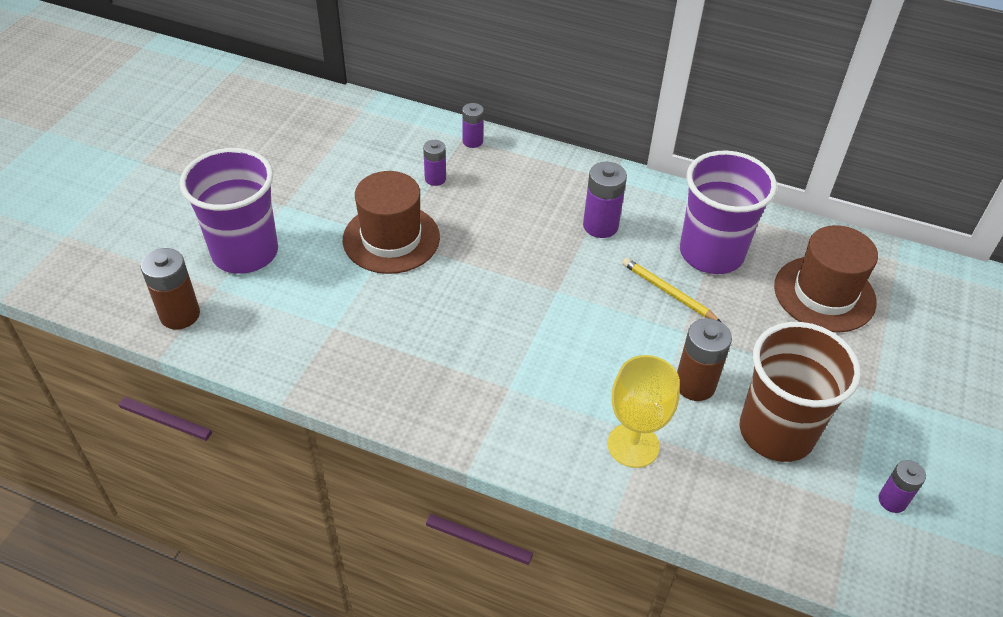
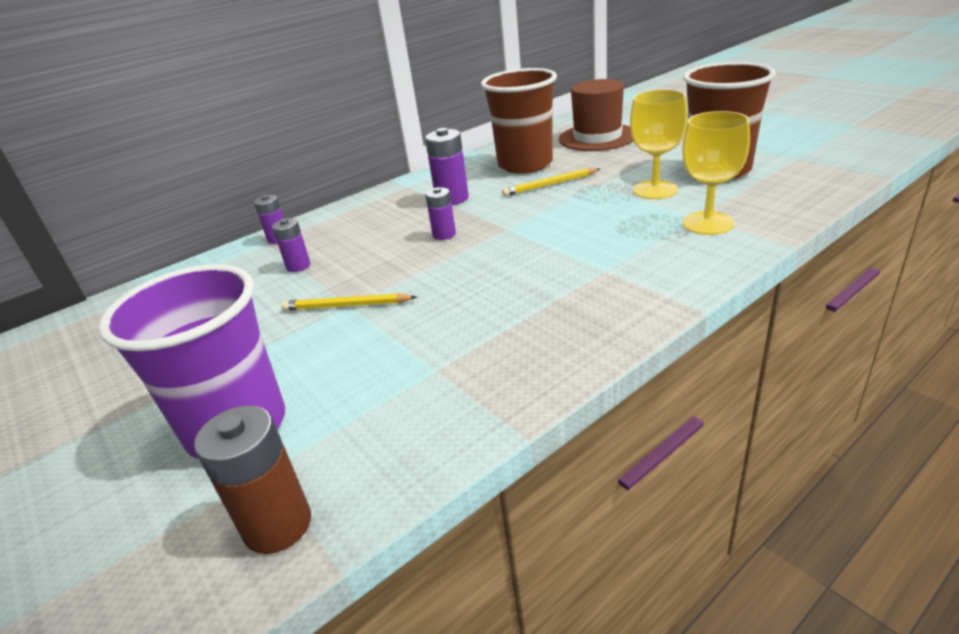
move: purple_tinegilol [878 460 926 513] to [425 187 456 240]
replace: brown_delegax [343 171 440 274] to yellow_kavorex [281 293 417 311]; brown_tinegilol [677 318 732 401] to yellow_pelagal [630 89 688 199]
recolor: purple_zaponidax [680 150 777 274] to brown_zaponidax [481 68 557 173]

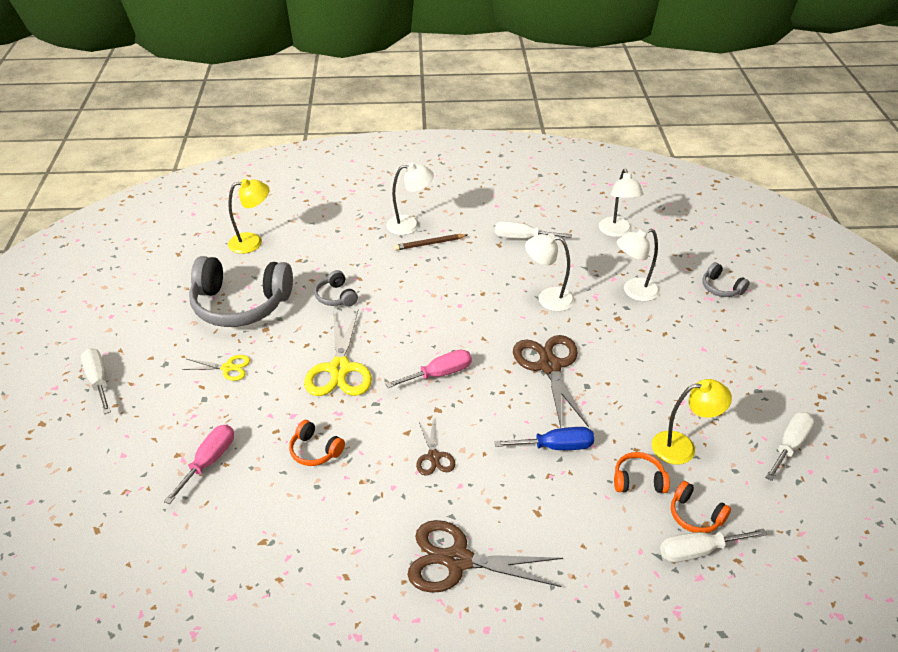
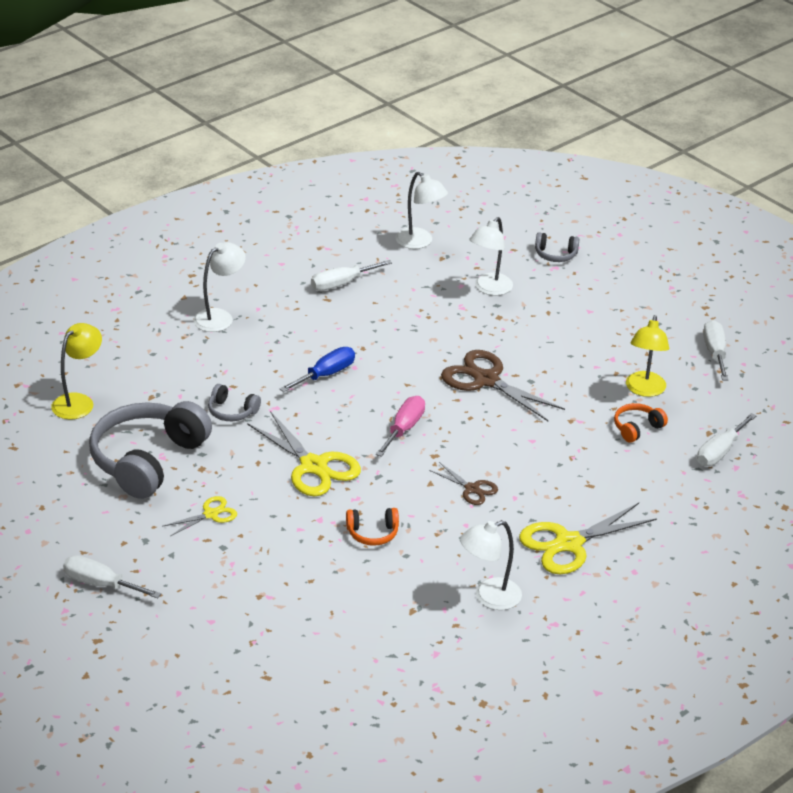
delete: brown_kavorex [394 234 467 250]; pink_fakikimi [164 424 234 504]; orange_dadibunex [671 481 731 533]
move: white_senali [525 233 575 311] to [460 520 522 610]; blue_fakikimi [494 427 594 450] to [280 347 355 392]
recolor: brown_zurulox [407 520 563 593] to yellow_zurulox [519 503 657 574]
rotate: grey_dadibunex [189 256 293 327] = [89 401 212 499] 150 degrees clockwise; yellow_senali [652 379 732 464] = [626 315 669 397] 150 degrees clockwise

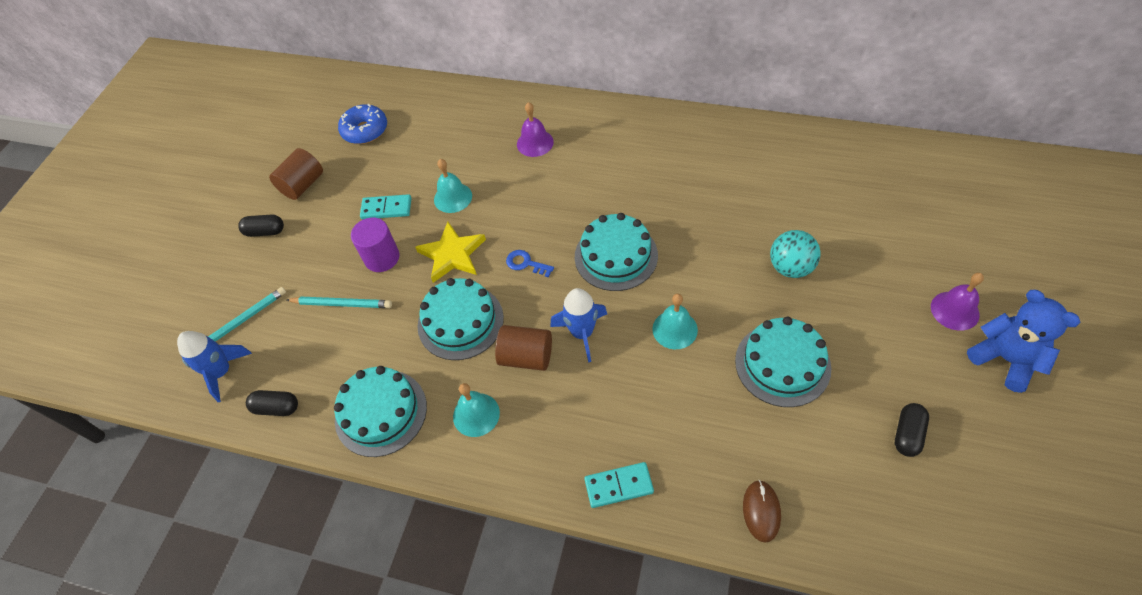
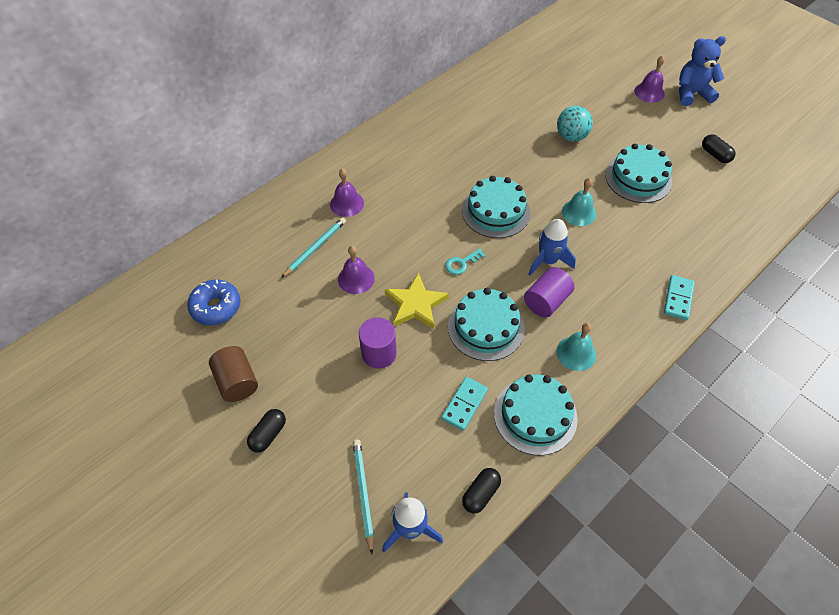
delete: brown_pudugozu [743 480 781 543]
move: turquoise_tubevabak [360 194 411 219] to [441 377 488 431]; turquoise_kavorex [287 296 392 308] to [281 217 346 278]
recolor: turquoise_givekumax [434 159 472 213] to purple_givekumax [338 246 375 294]; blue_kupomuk [506 250 554 277] to turquoise_kupomuk [445 248 486 275]; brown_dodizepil [495 325 552 371] to purple_dodizepil [524 267 575 318]

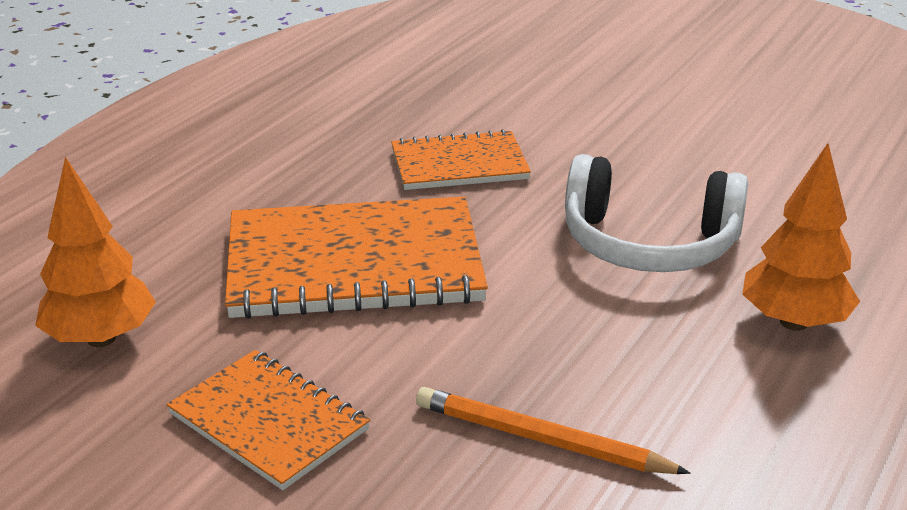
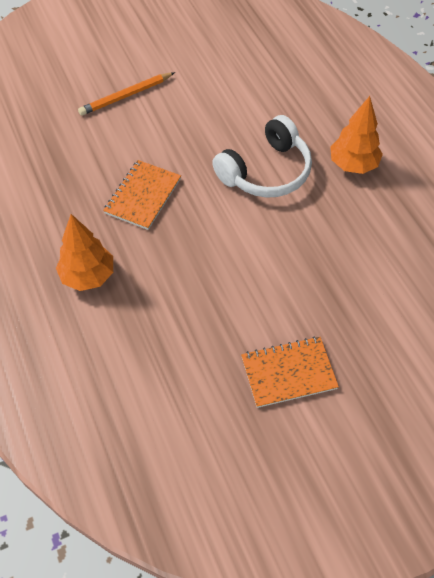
delete: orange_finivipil [225 197 488 319]
move: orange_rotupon [35 157 156 347] to [56 214 113 291]; orange_kavorex [416 387 690 474] to [78 72 175 116]

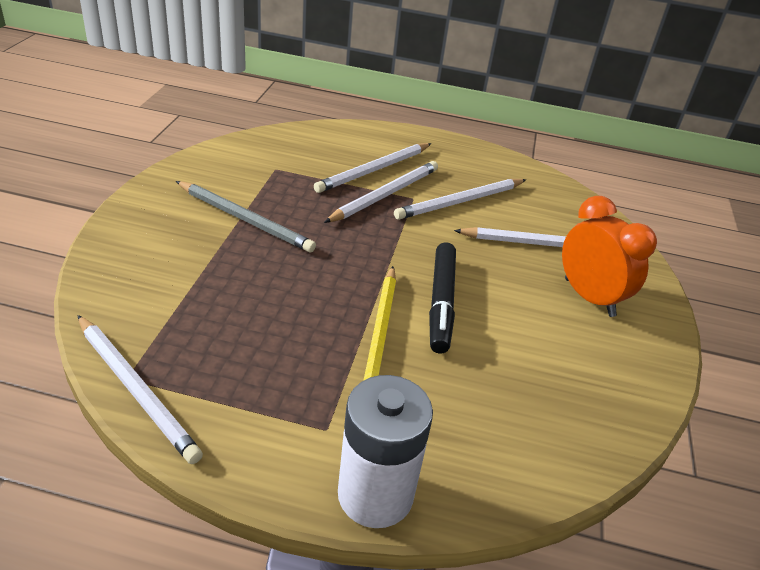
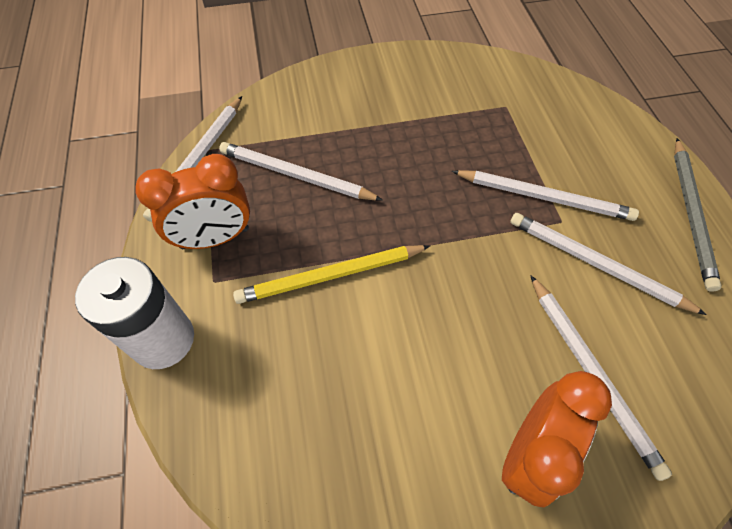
delete: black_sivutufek [429 242 456 354]
insert: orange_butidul [135 154 250 249]
move: white_kavorex [314 143 431 193] to [219 142 382 201]; grey_kavorex [176 181 316 253] to [674 138 722 292]

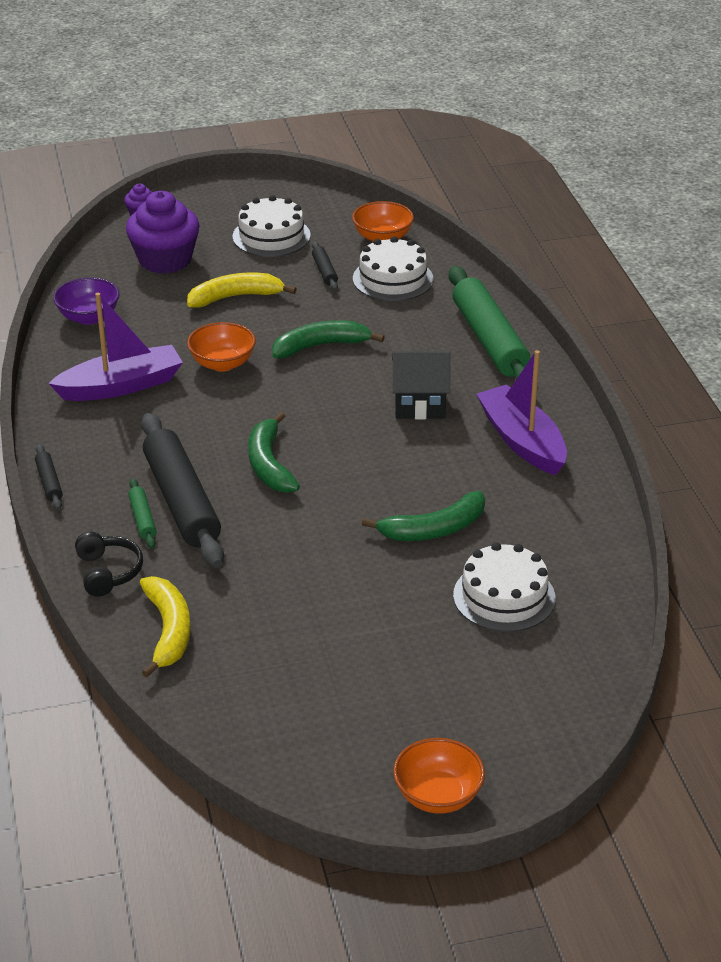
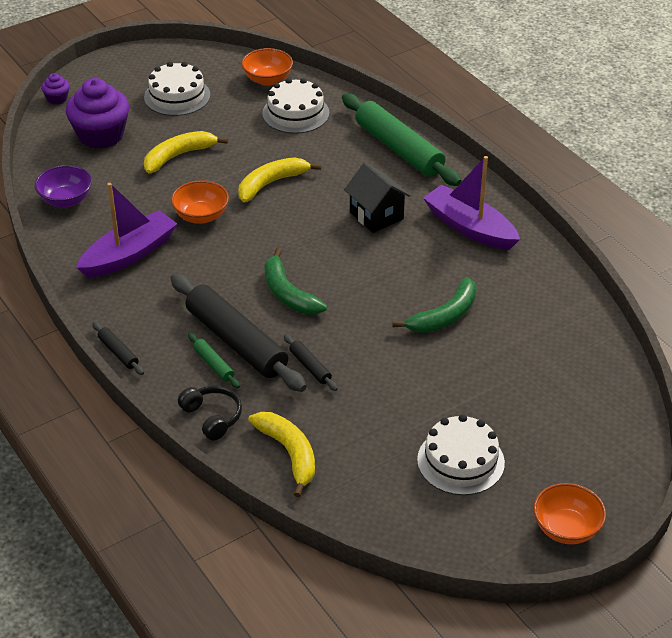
move: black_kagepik [312 241 338 291] to [284 334 338 391]; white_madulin [453 542 556 632] to [417 414 505 495]
recolor: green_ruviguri [272 320 385 358] to yellow_ruviguri [238 157 321 202]
rotate: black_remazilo [392 351 450 419] = [344 162 411 233] 75 degrees clockwise

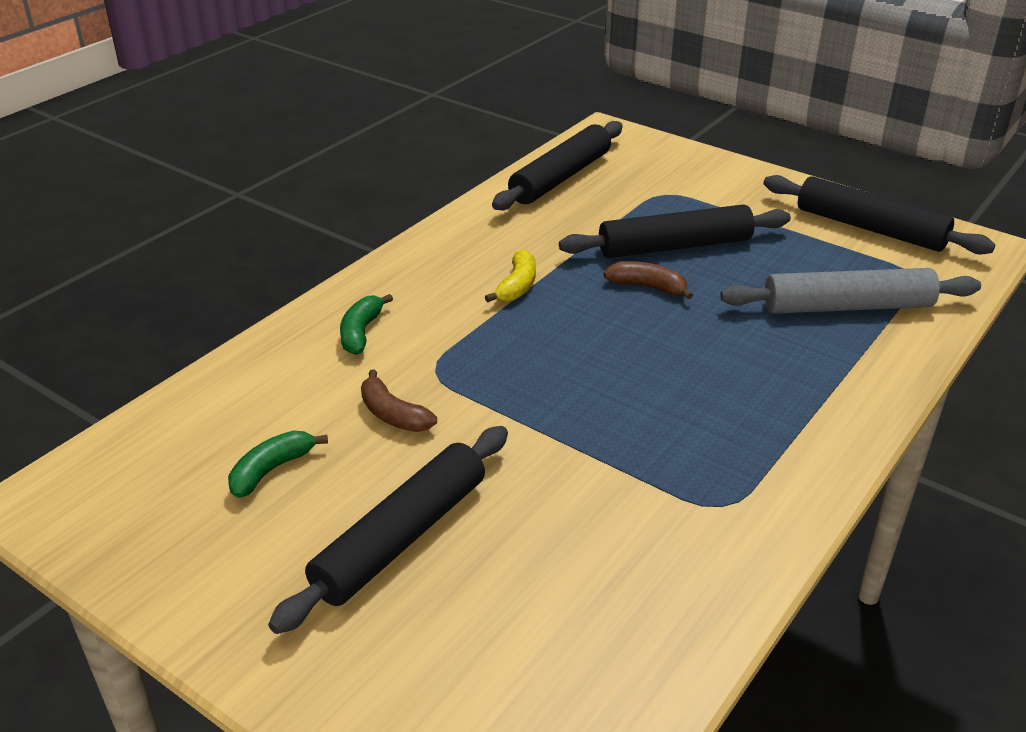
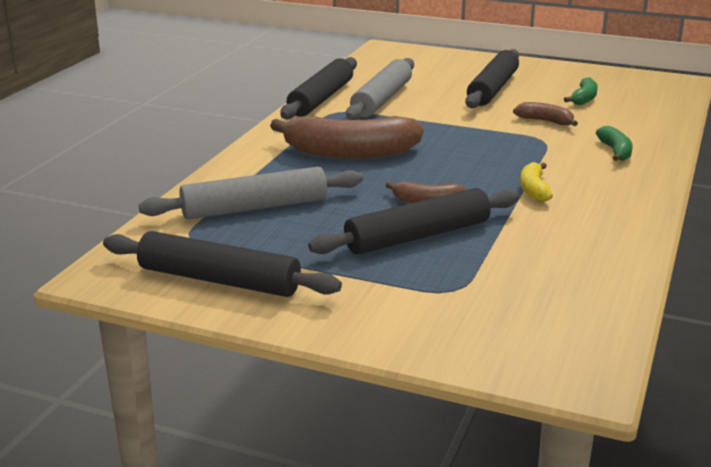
insert: grey_kagepik [346 58 414 120]; brown_ruviguri [270 116 424 159]
move: black_kagepik [492 121 623 210] to [280 57 357 119]

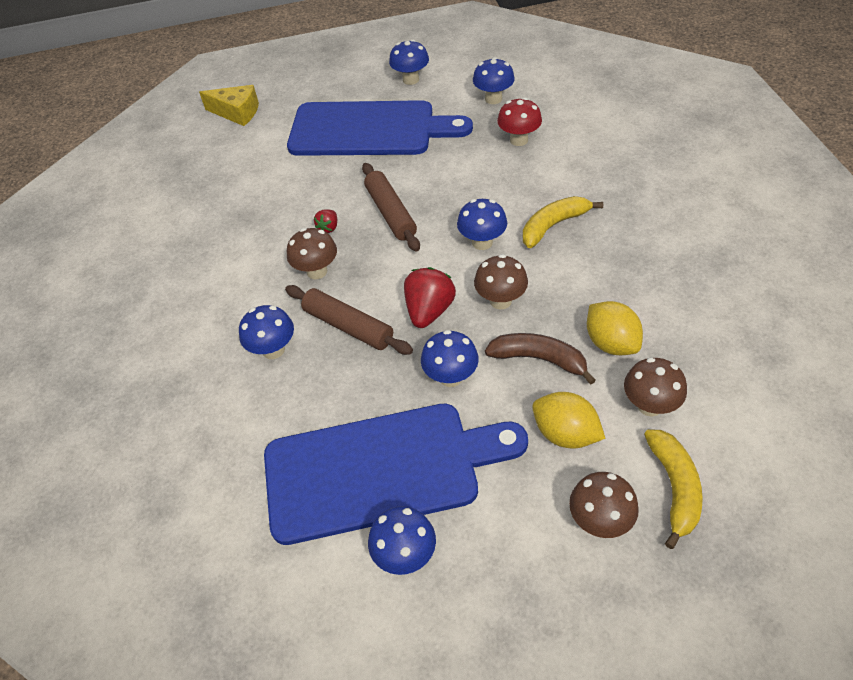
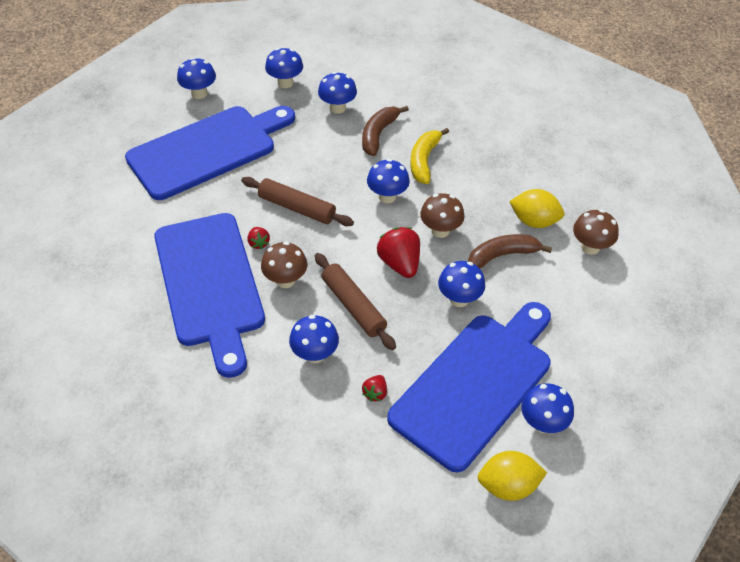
delete: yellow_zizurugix [199 85 259 126]; yellow_ruviguri [644 429 703 549]; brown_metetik [569 472 639 538]
insert: brown_ruviguri [362 106 409 156]; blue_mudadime [154 213 265 378]; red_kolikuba [362 375 387 402]
move: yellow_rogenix [532 392 606 448] to [478 451 547 501]
recolor: red_metetik [497 97 542 146] to blue_metetik [318 72 357 114]
rotate: brown_kagepik [285 285 413 355] = [315 253 396 350] 60 degrees clockwise

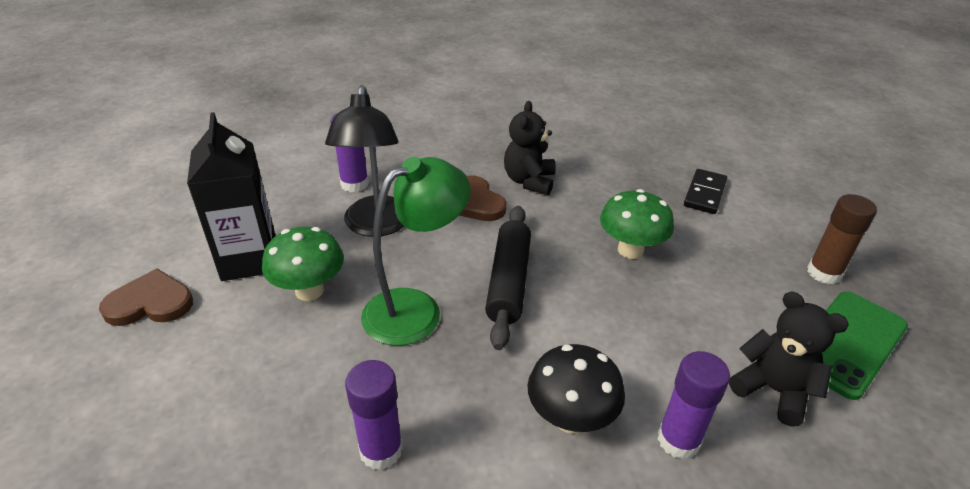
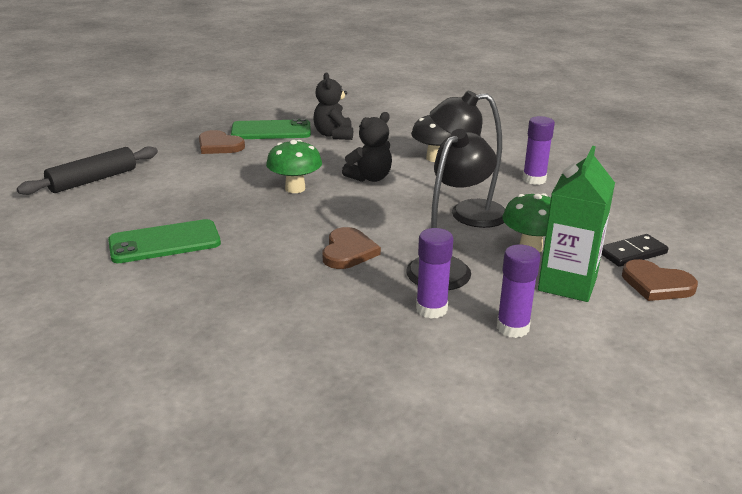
insert: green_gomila [108 219 221 263]
move: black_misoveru [504 101 556 195] to [342 112 392 182]; black_tubevabak [684 169 727 214] to [602 234 668 267]; black_kagepik [485 206 531 350] to [17 146 158 195]; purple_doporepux [658 351 730 459] to [497 244 540 338]
replace: brown_doporepux [807 194 877 284] to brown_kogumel [199 130 245 154]
recolor: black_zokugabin [187 112 276 281] to green_zokugabin [538 146 615 302]; green_senali [361 157 471 346] to black_senali [430 91 505 228]

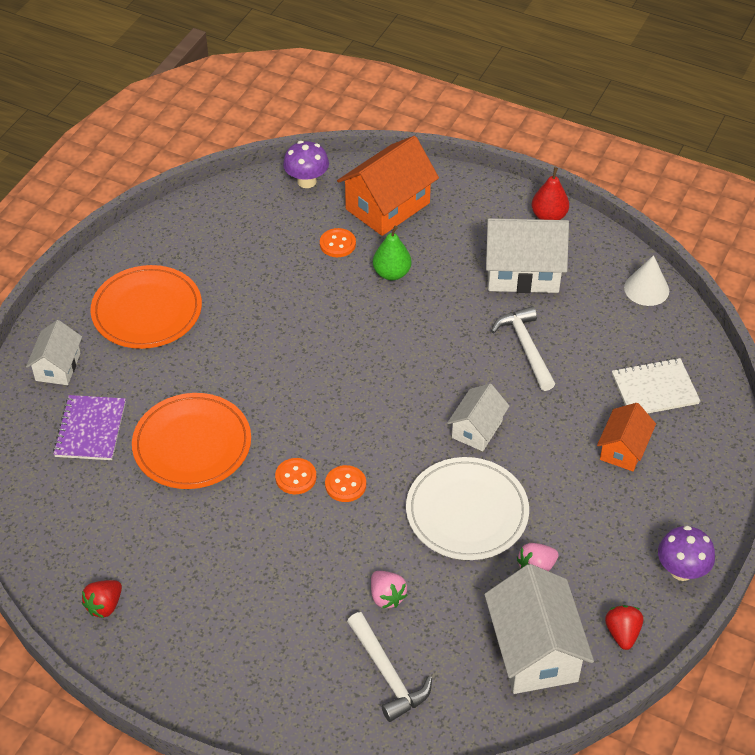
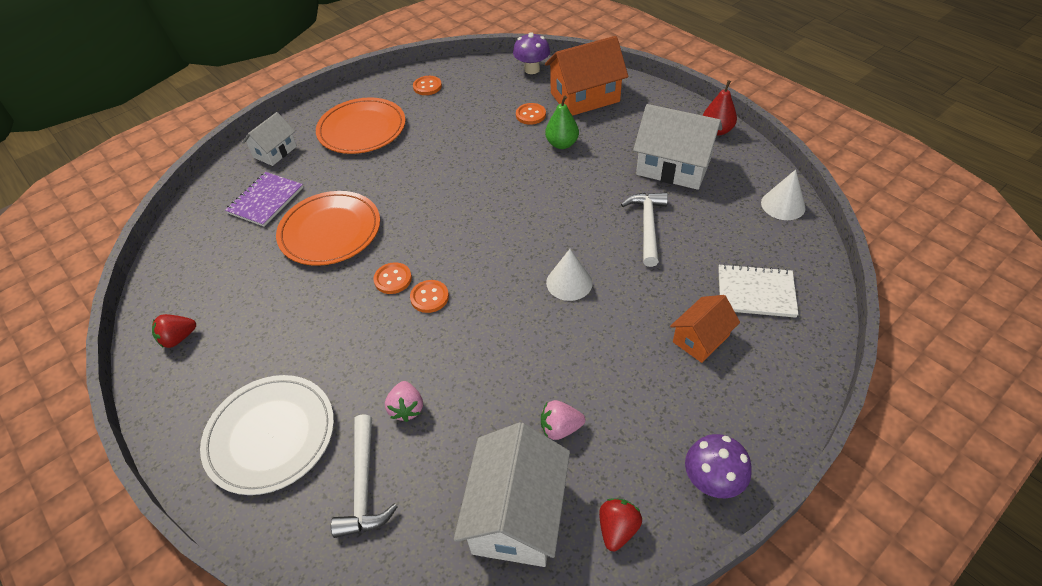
insert: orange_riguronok [413 76 442 95]
move: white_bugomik [406 457 529 560] to [200 375 334 495]
replace: white_remazilo [447 384 509 451] to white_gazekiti [546 249 593 301]

